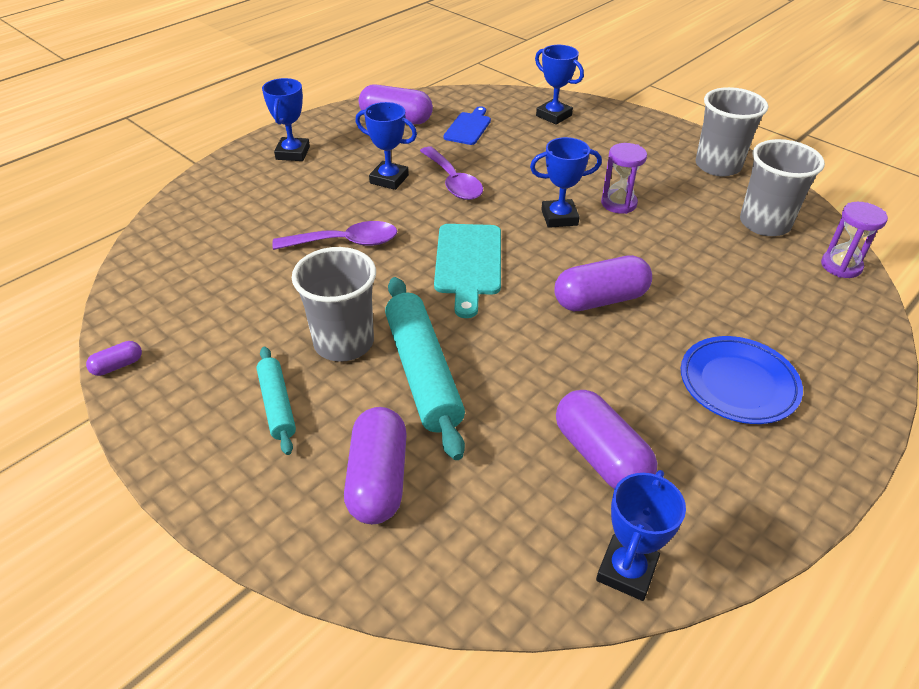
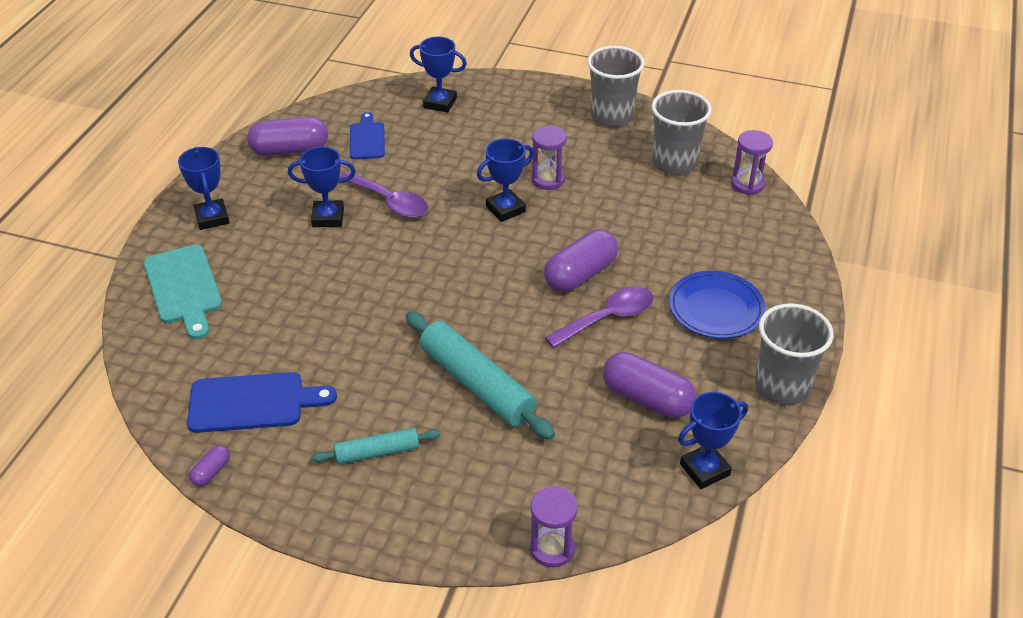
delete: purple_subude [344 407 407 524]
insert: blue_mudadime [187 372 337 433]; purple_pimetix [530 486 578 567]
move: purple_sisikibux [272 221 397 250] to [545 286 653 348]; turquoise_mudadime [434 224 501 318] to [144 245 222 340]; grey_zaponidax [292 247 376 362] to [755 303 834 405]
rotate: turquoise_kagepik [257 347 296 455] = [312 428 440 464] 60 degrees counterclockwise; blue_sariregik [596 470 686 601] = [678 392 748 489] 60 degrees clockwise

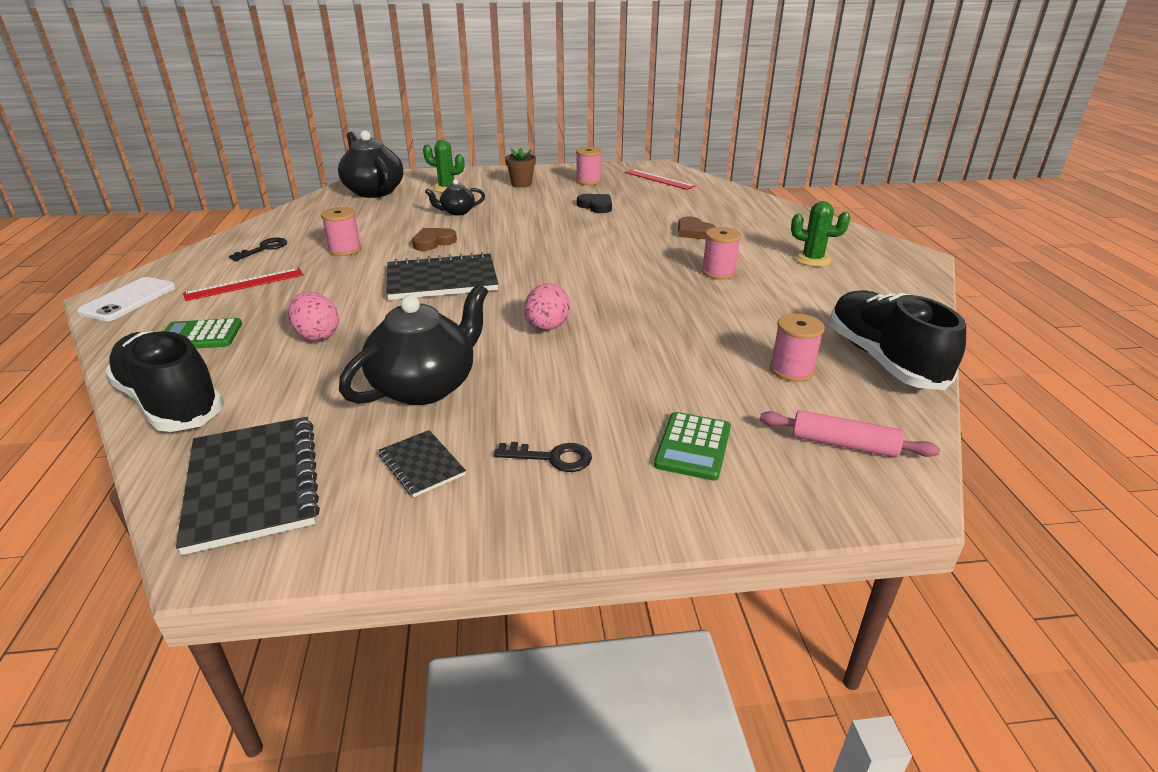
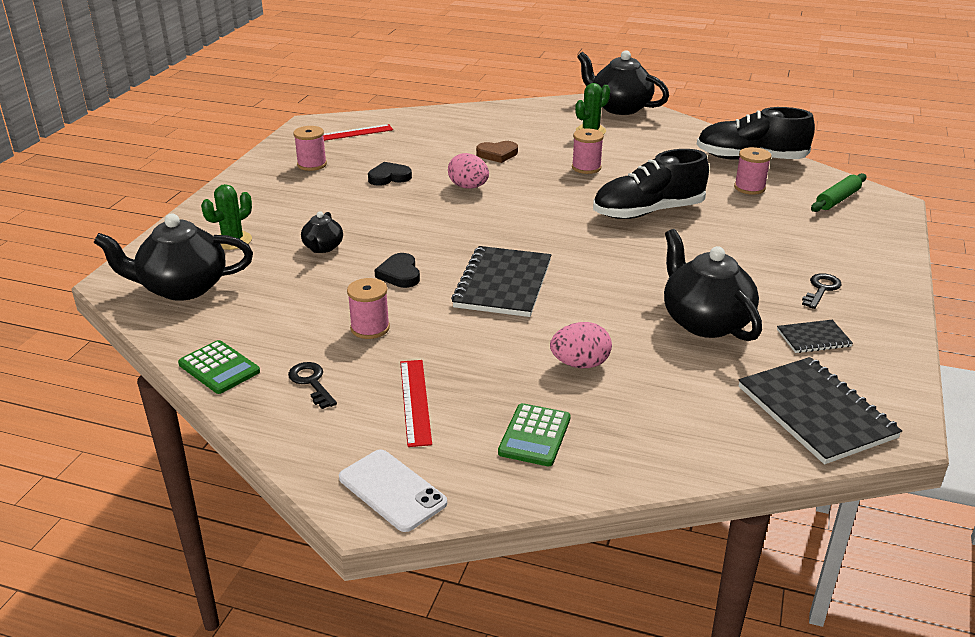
delete: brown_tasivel [505 148 536 188]
insert: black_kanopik [577 50 669 115]
move: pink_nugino [524 283 570 330] to [448 153 489 189]; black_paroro [105 331 224 432] to [593 149 709 219]; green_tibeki [654 412 731 481] to [178 340 260 394]
recolor: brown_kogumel [412 228 457 251] to black_kogumel [374 253 420 288]; pink_kagepik [760 410 940 458] to green_kagepik [811 173 866 212]
rotate: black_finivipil [176 417 320 555] = [738 357 902 464] 60 degrees clockwise

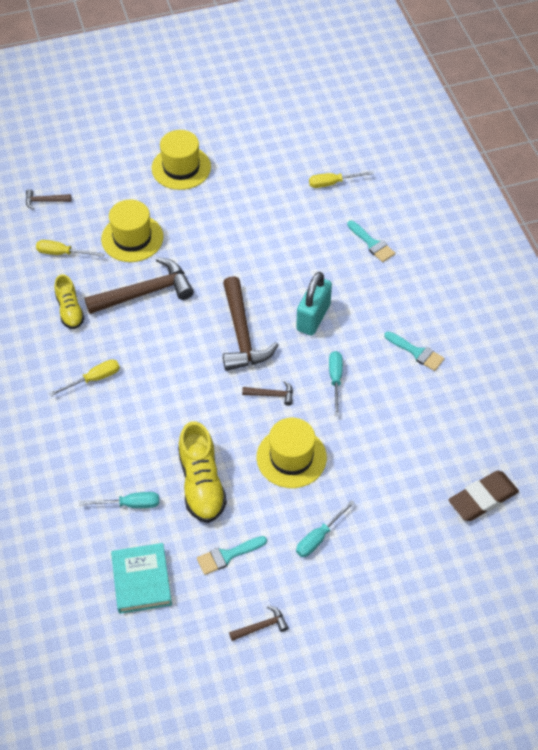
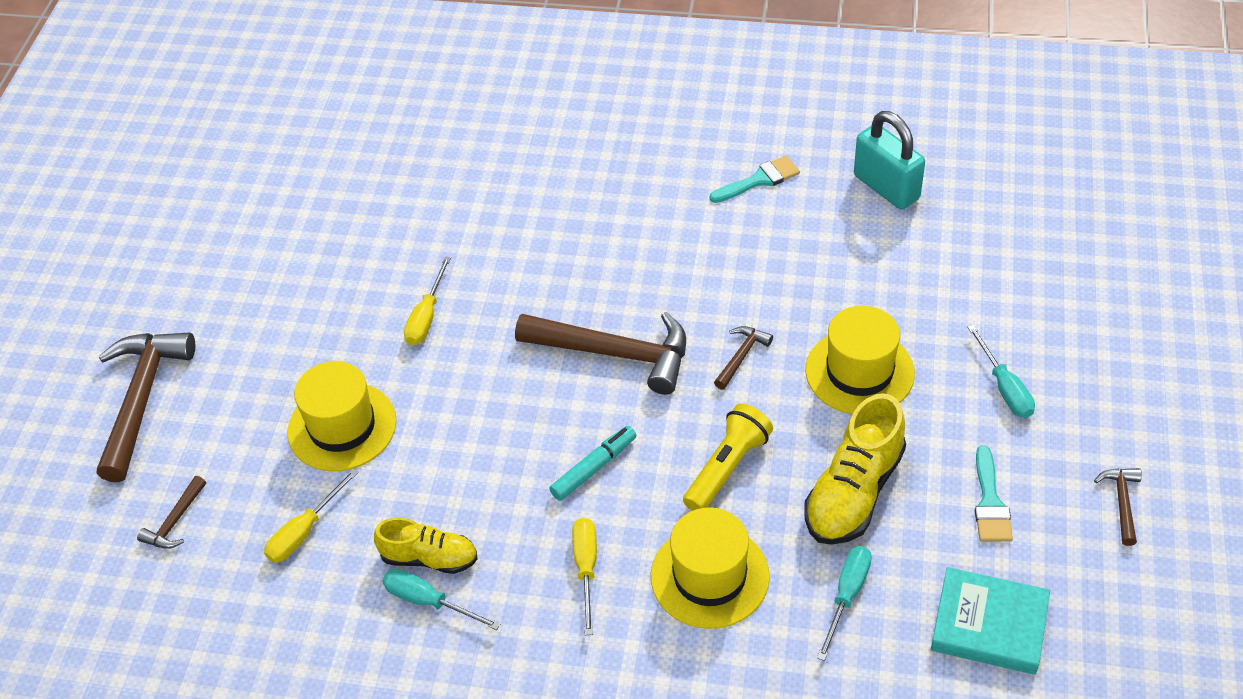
delete: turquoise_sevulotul [347 221 395 262]; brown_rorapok [449 471 519 521]
insert: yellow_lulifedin [683 403 773 511]; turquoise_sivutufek [549 426 636 501]
move: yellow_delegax [152 130 211 190] to [651 508 770 629]; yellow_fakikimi [309 171 374 188] to [404 256 451 346]; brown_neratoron [85 257 194 314] to [97 333 195 482]; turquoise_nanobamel [296 272 332 336] to [854 111 925 209]; turquoise_fakikimi [329 351 343 416] to [382 569 500 630]
rotate: yellow_paroro [178 421 227 523] = [804 393 906 545] 105 degrees clockwise

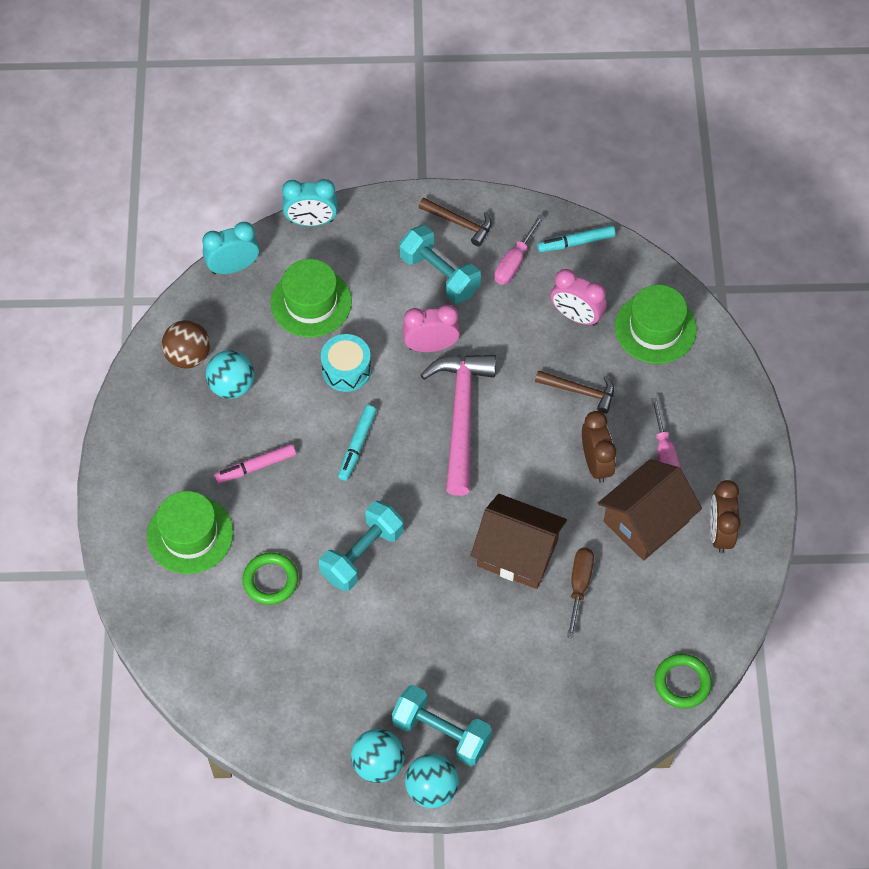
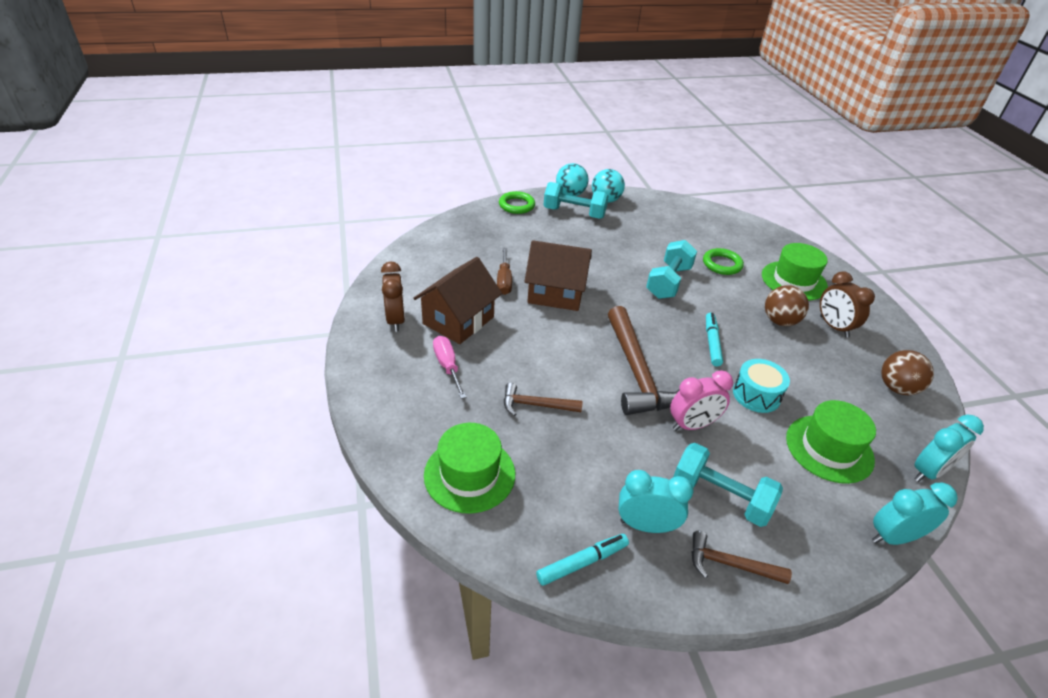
delete: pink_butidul [551 269 607 326]; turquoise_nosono [206 350 254 399]
move: brown_butidul [582 411 616 483] to [820 272 875 338]; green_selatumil [654 654 712 709] to [499 191 535 214]
replace: pink_fakikimi [494 215 544 285] to turquoise_butidul [618 470 693 533]; pink_sivutufek [214 444 296 484] to brown_nosono [765 285 809 326]
recolor: pink_neratoron [421 355 496 496] to brown_neratoron [608 306 680 415]

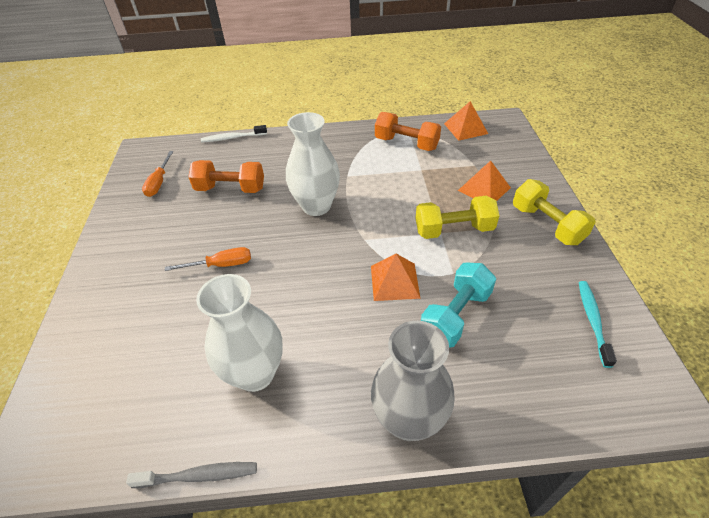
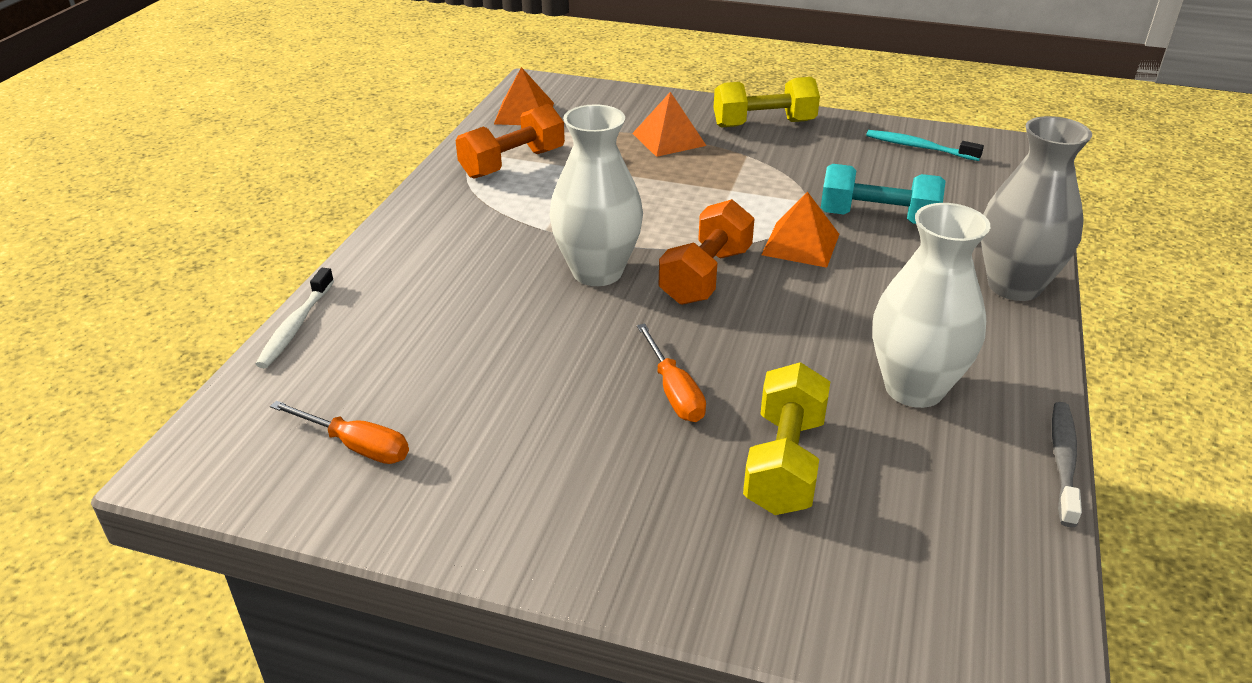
move: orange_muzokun [189 160 264 193] to [659 199 755 305]; yellow_muzokun [416 196 500 239] to [743 362 830 515]
rotate: orange_fakikimi [165 247 251 271] = [637 323 706 422] 150 degrees clockwise; turquoise_muzokun [421 263 496 348] = [821 164 946 224] 45 degrees counterclockwise

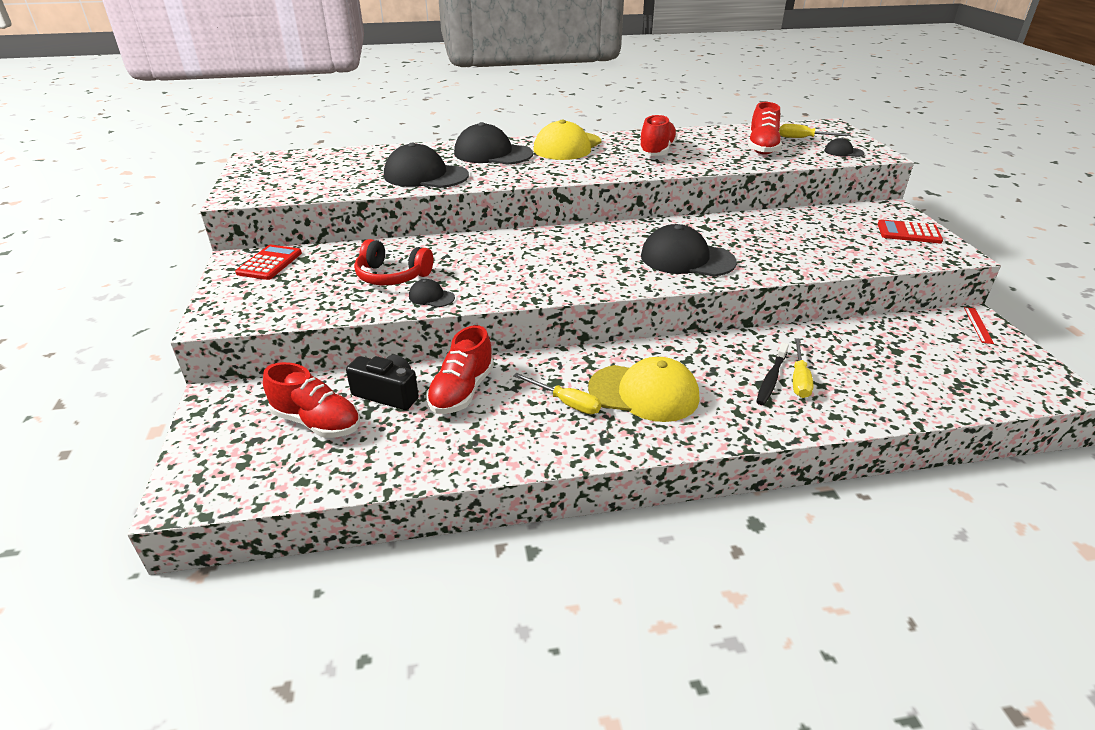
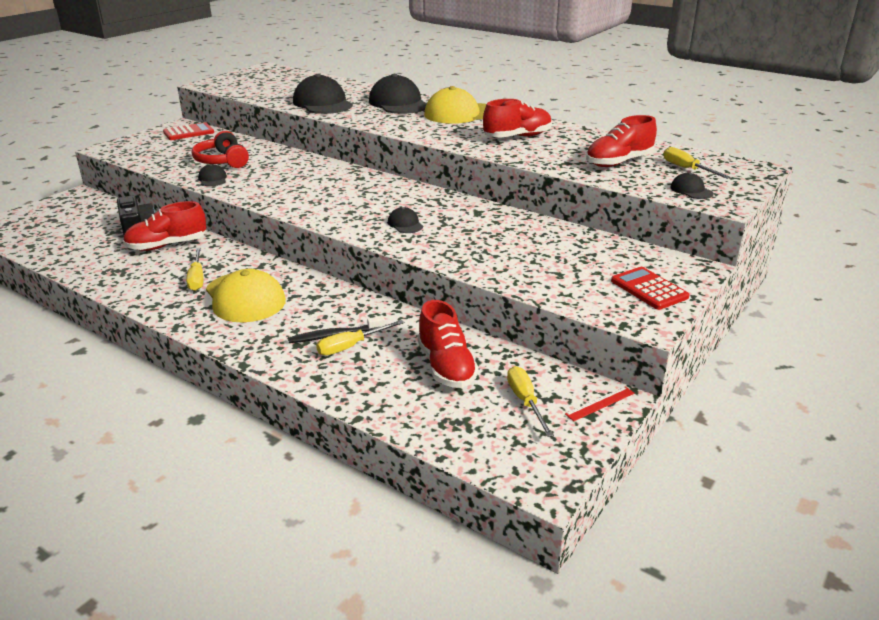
insert: yellow_fakikimi [507 366 554 437]
move: red_paroro [263 362 360 438] to [417 300 479 388]
resize: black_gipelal [641 224 737 276] = [388 207 423 233] x0.47

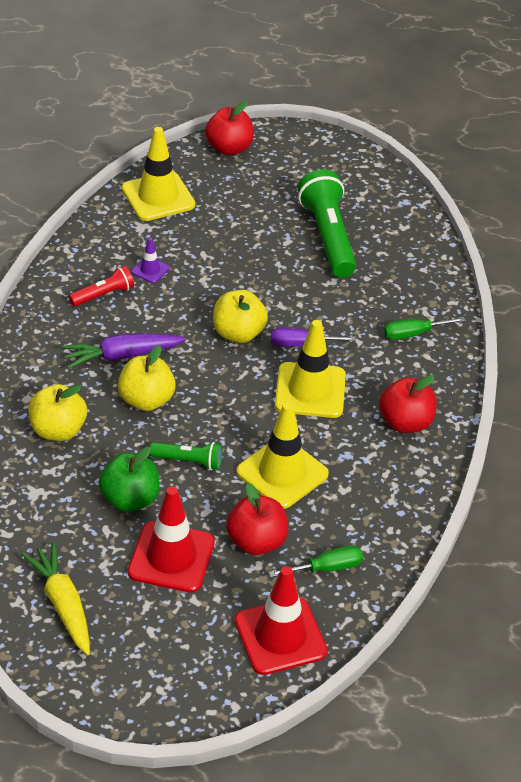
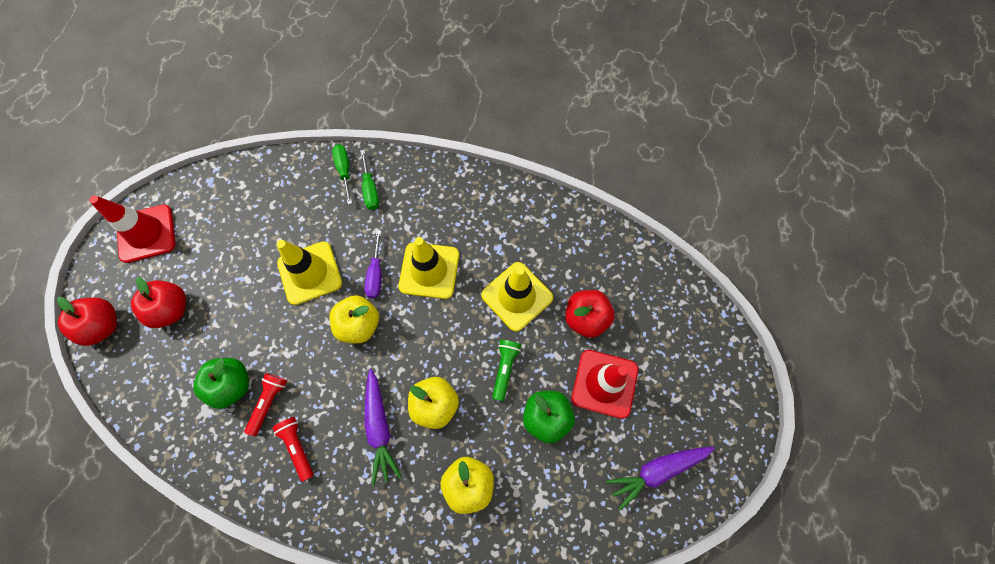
delete: green_lulifedin [298 169 356 278]
insert: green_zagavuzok [193 358 249 409]
move: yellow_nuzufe [122 127 195 221] to [276 240 342 305]; red_zagavuzok [379 375 437 433] to [131 277 186 328]; green_fakikimi [269 546 363 577] to [332 144 352 204]; red_nuzufe [235 566 327 675] to [89 195 176 263]
replace: purple_nuzufe [131 238 169 283] to red_lulifedin [244 373 287 436]
recolor: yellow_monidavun [21 542 90 655] to purple_monidavun [606 447 715 510]

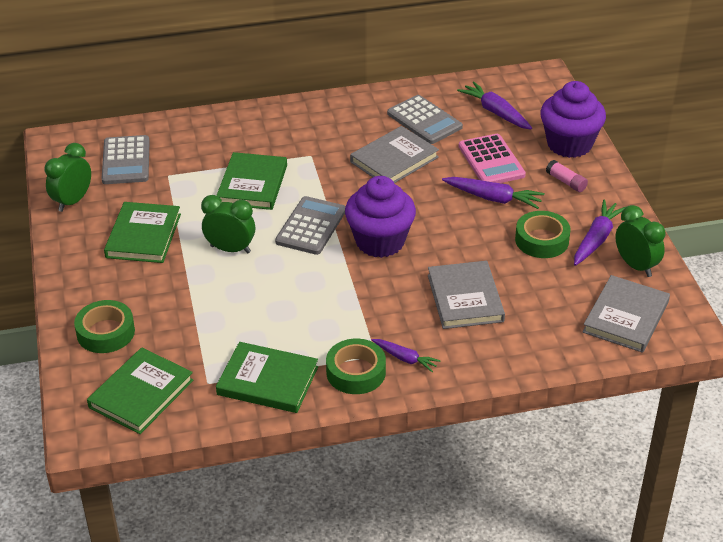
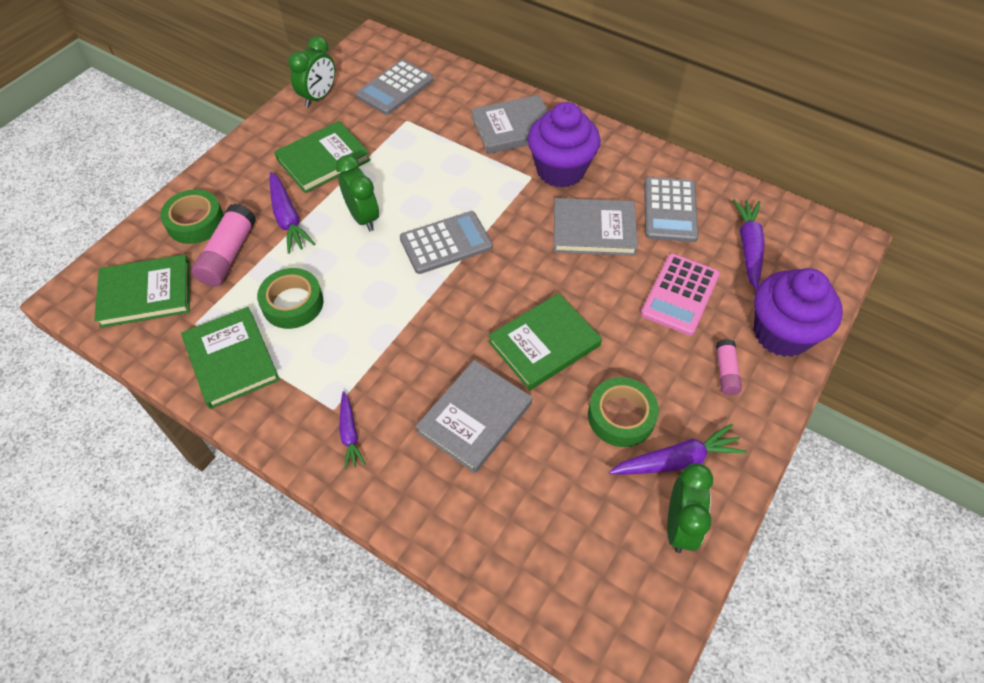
insert: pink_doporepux [191 203 256 287]
move: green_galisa [216 152 287 210] to [488 293 602 390]; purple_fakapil [345 176 416 258] to [528 102 601 188]; purple_monidavun [442 177 544 209] to [270 172 315 254]; grey_galisa [583 275 670 353] to [471 95 548 154]; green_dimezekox [326 339 386 394] to [257 268 324 329]
rotate: green_butidul [45 143 91 212] = [288 36 335 108] 135 degrees clockwise

